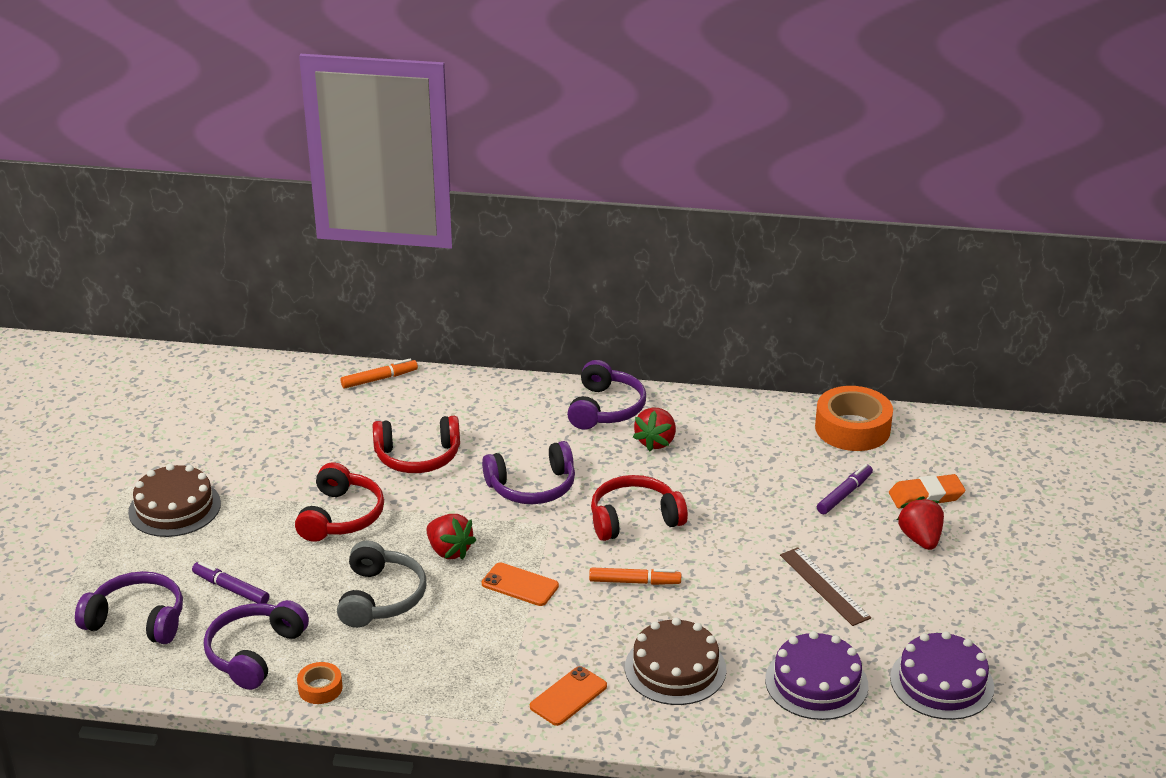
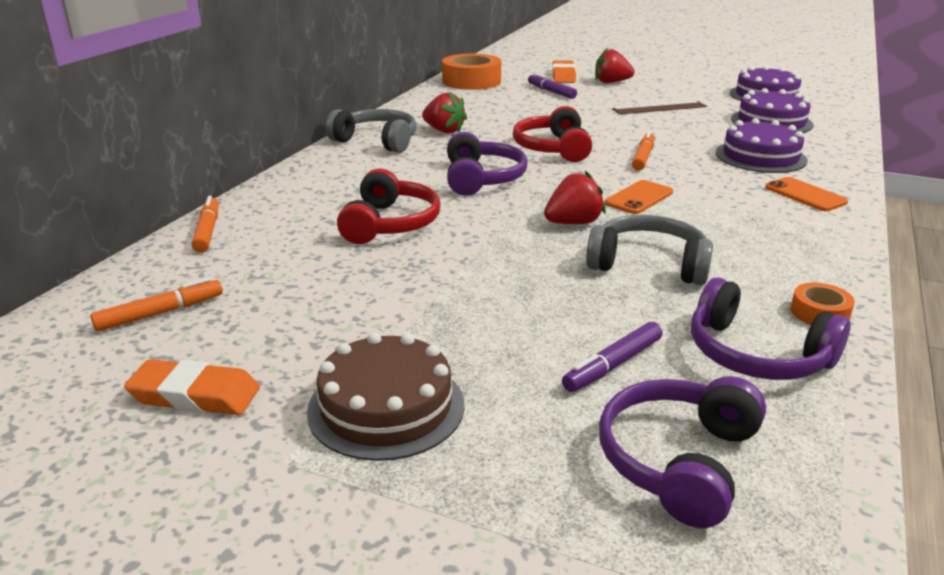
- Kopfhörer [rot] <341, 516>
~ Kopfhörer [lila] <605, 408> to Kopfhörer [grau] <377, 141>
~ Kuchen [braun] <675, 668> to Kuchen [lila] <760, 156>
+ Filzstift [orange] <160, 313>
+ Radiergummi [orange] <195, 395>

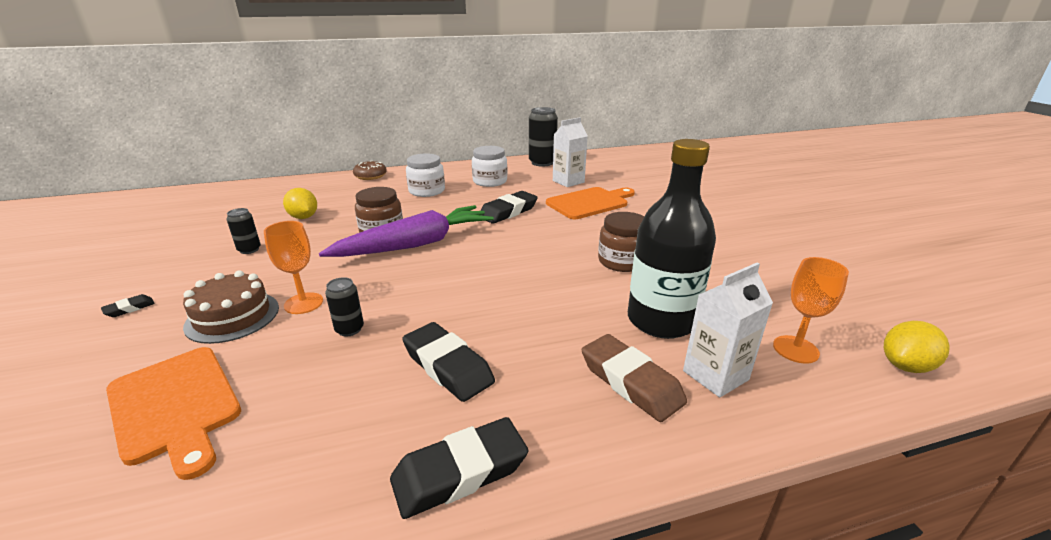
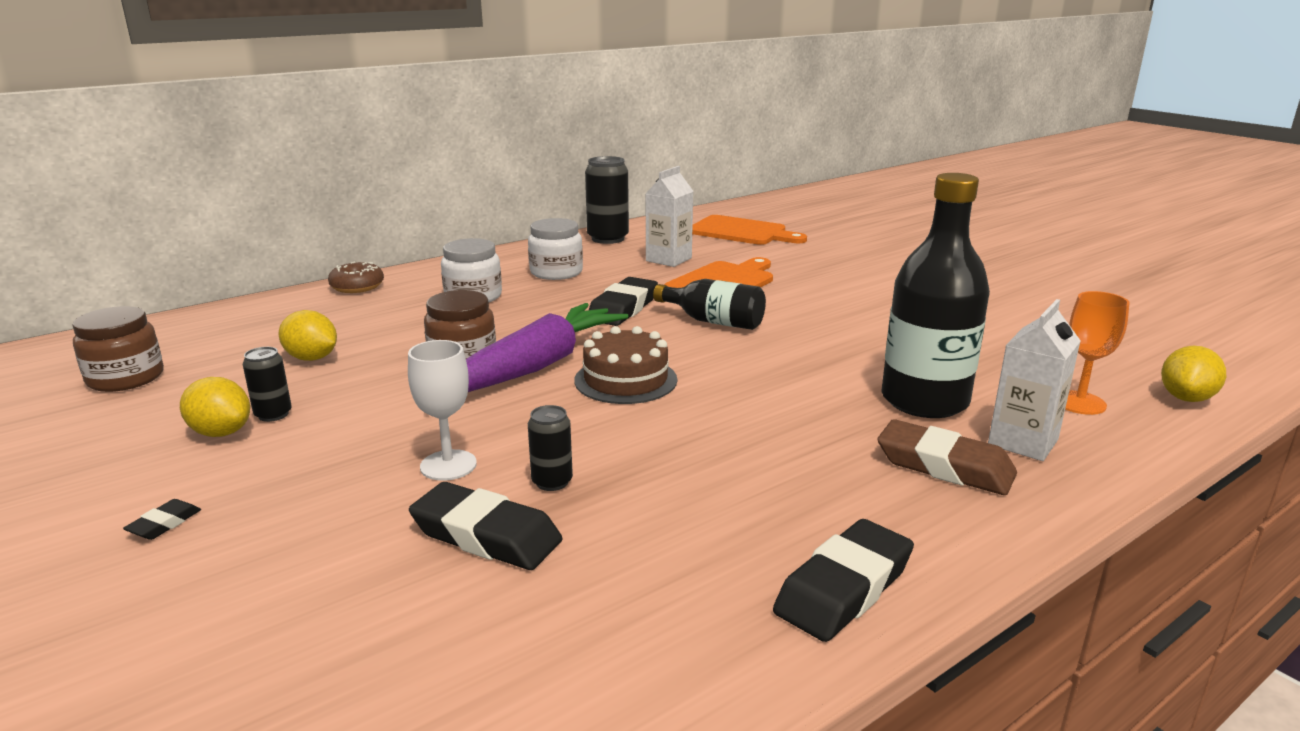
~ Schneidebrett [orange] <175, 406> to <742, 232>
~ Kuchen [braun] <232, 317> to <625, 380>
~ Kelch [orange] <303, 303> to Kelch [weiß] <448, 465>
~ Radiergummi [schwarz] <448, 366> to <486, 535>
~ Einmachglas [braun] <622, 261> to <126, 378>
+ Zitrone [gelb] <221, 432>
+ Flasche [schwarz] <714, 321>

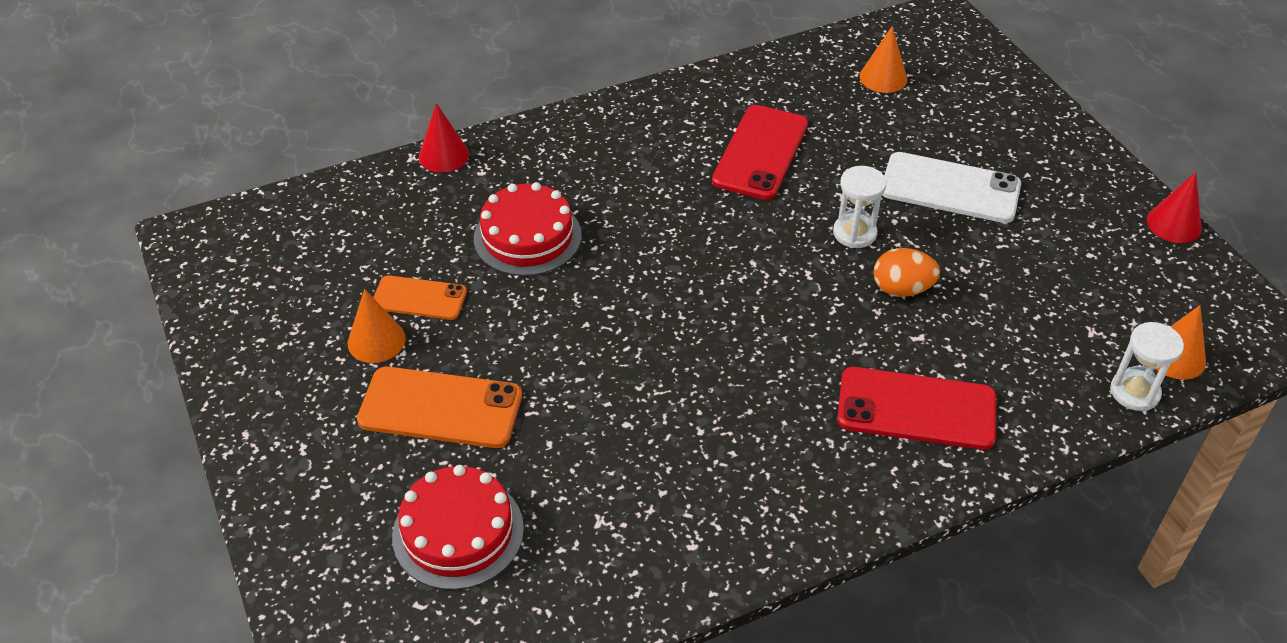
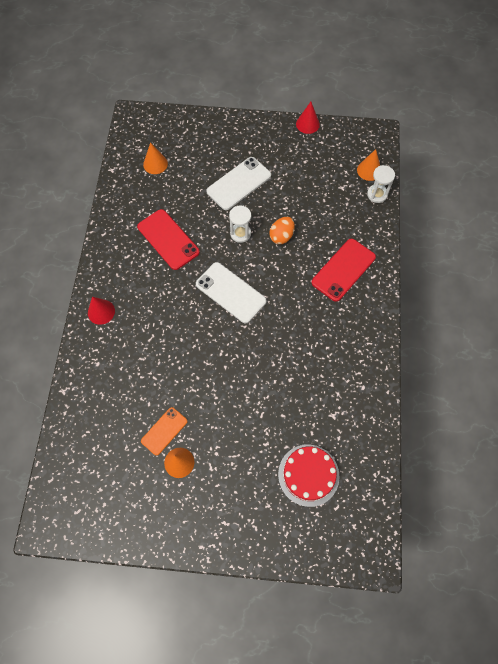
- Handy [orange] <440, 408>
~ Kegel [rot] <444, 155> to <101, 312>
- Kuchen [rot] <527, 237>
+ Handy [weiß] <230, 292>

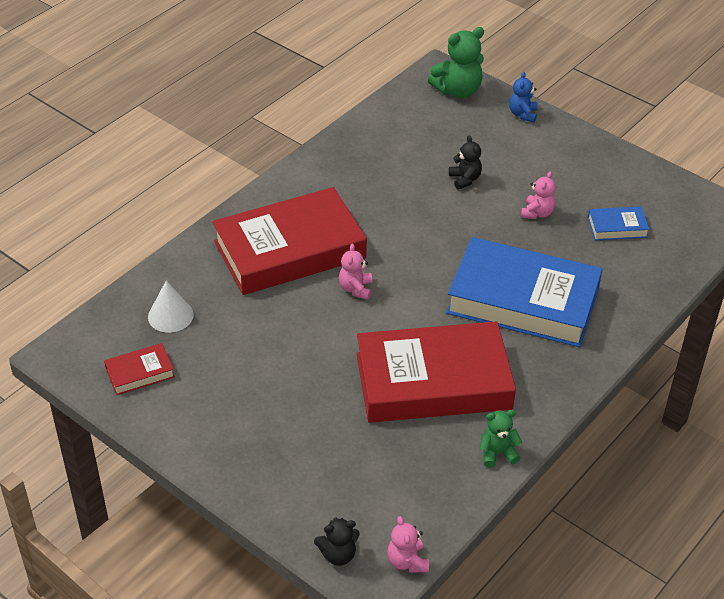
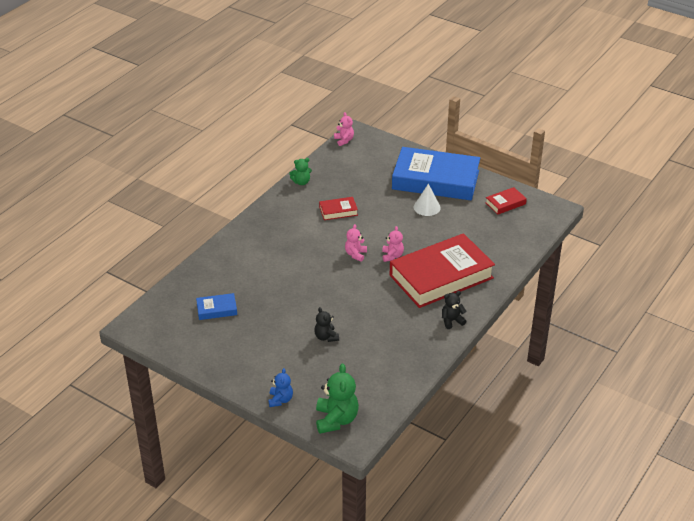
~ Kegel [weiß] <170, 315> to <427, 207>
~ Teddybär [schwarz] <338, 554> to <452, 321>
~ Buch [rot] <433, 381> = <338, 211> x0.42
~ Teddybär [grün] <458, 91> = <336, 420> 120 degrees clockwise
~ Buch [blau] <523, 301> to <435, 180>
~ Teddybär [rosa] <537, 213> to <355, 254>

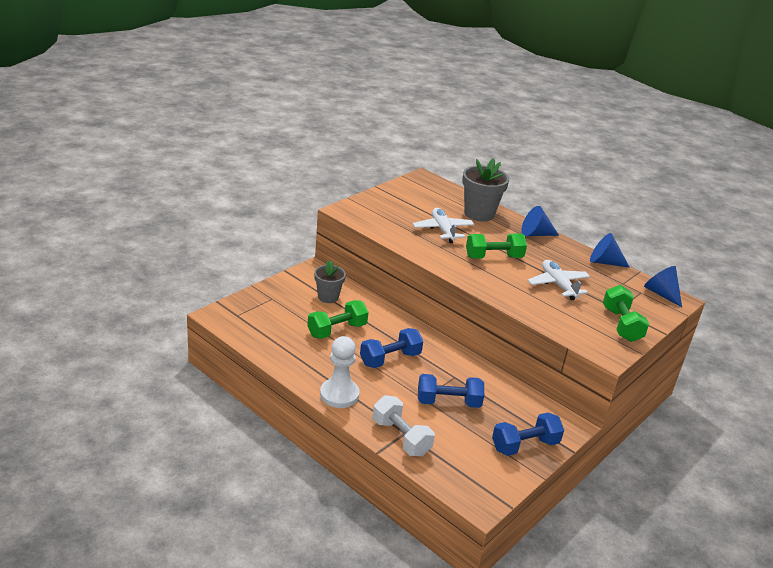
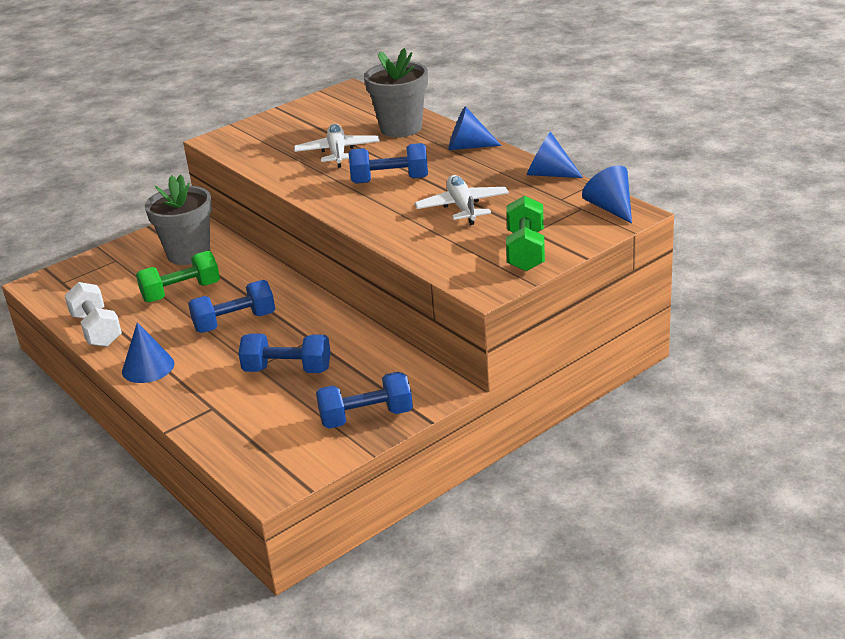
~ Blumentopf [grau] <328, 297> = <188, 254> x1.57
~ Bauer [weiß] <339, 394> to Kegel [blau] <148, 367>
~ Hantel [weiß] <401, 437> to <97, 330>
~ Hantel [grün] <493, 257> to Hantel [blau] <390, 180>

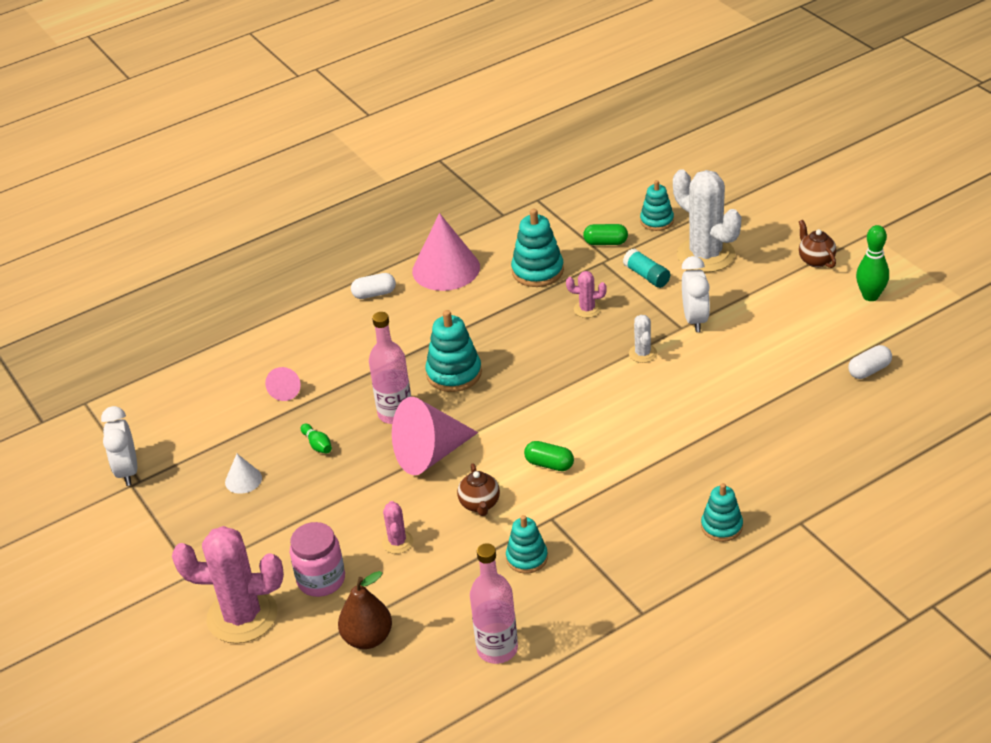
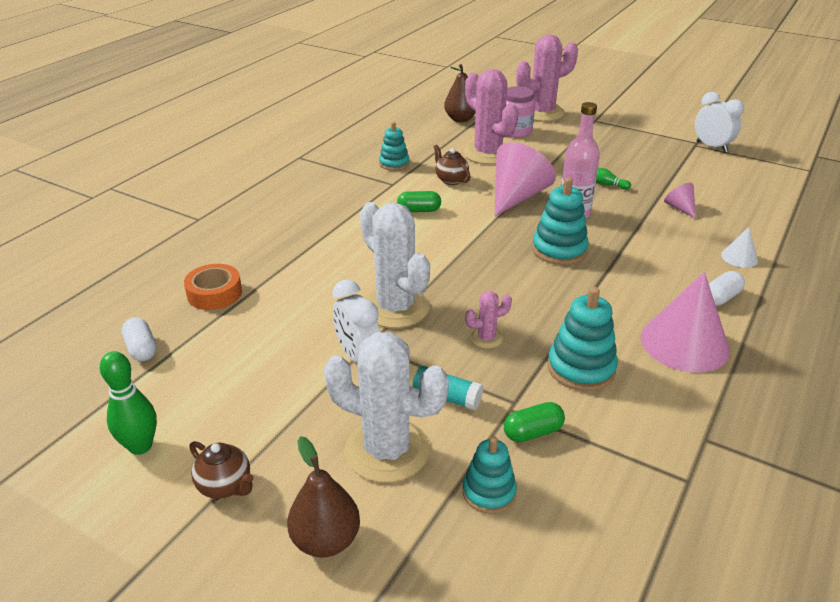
~ Kegel [weiß] <243, 480> to <739, 257>
~ Kaktus [rosa] <397, 542> = <487, 154> x2.18
- Flasche [rosa] <497, 649>
~ Kaktus [weiß] <642, 353> = <395, 308> x2.18
- Stapelspielzeug [türkis] <721, 526>
~ Kapsel [weiß] <869, 370> = <141, 349> 60 degrees counterclockwise
+ Klebeband [orange] <214, 293>
+ Birne [braun] <326, 540>

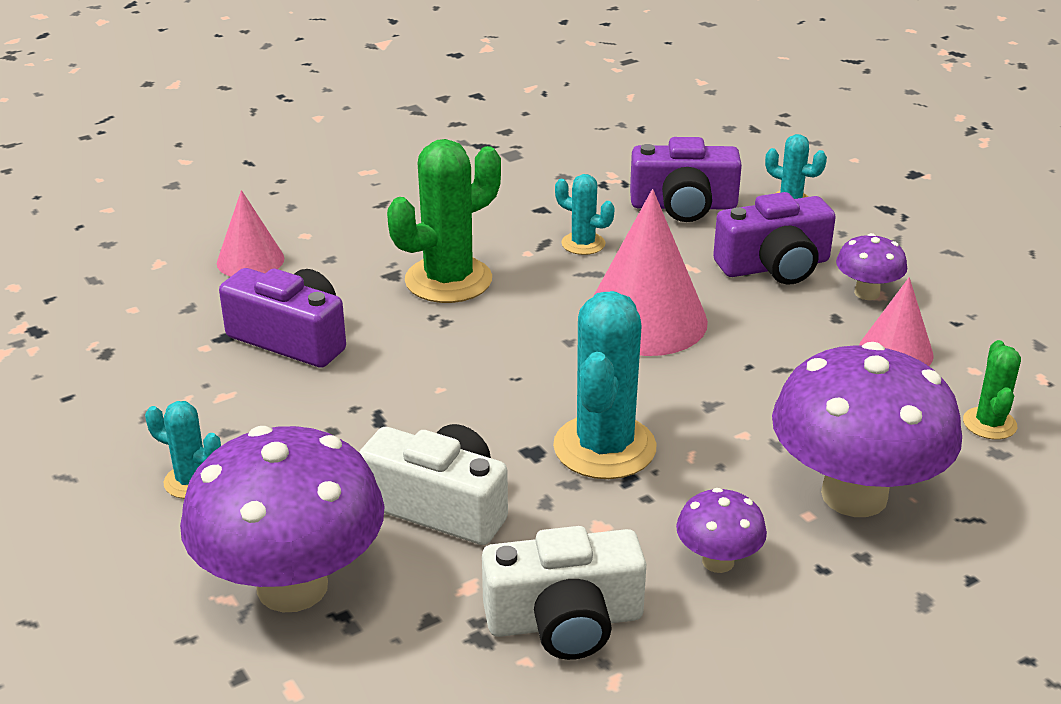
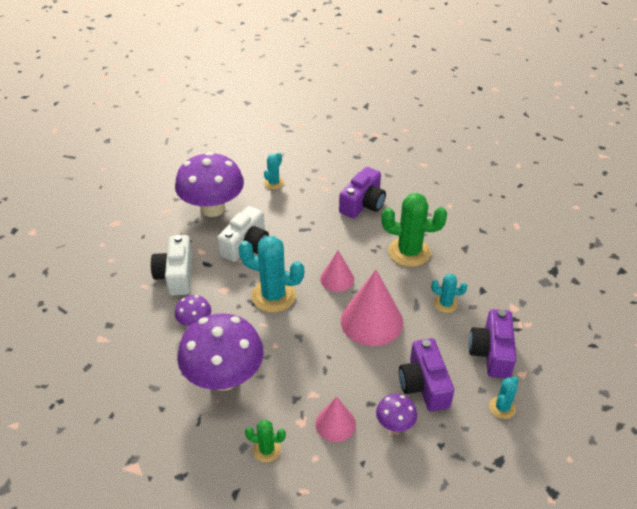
~ Kegel [rosa] <250, 260> to <337, 279>
~ Kaktus [grün] <448, 280> = <409, 252> 45 degrees counterclockwise
~ Kaktus [türkis] <583, 244> = <445, 304> 75 degrees clockwise

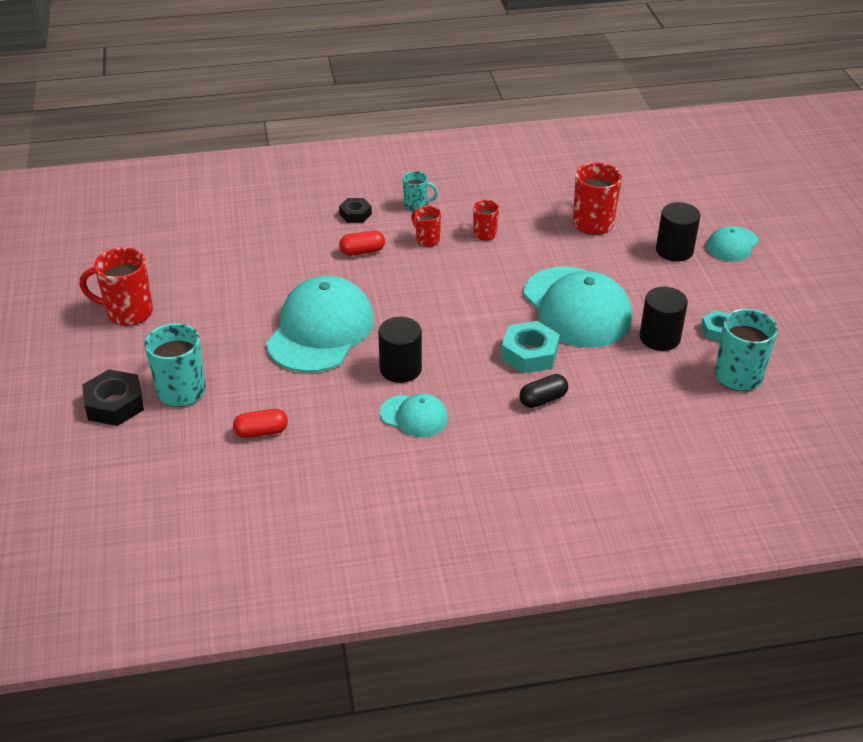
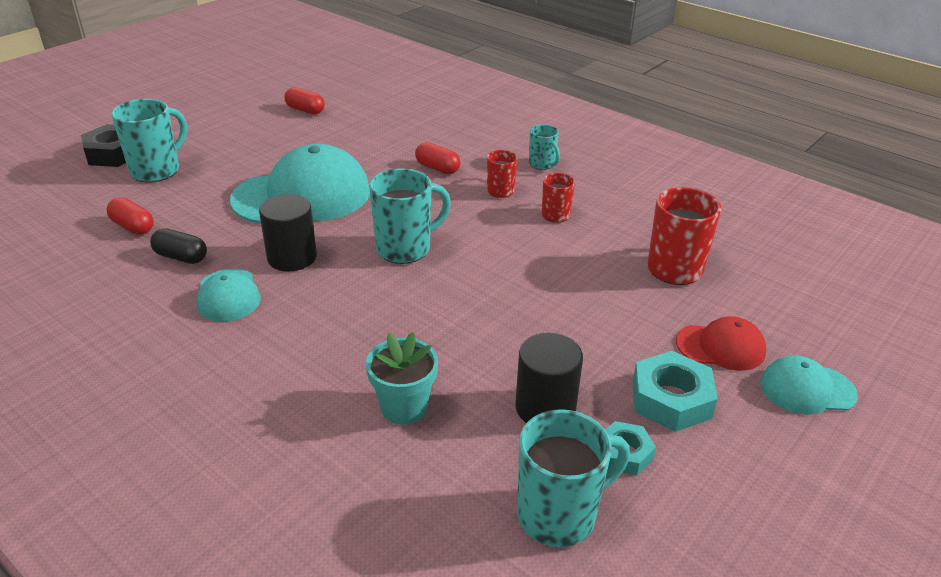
- Tasse [rot] <128, 312>
- Sechskantmutter [schwarz] <355, 214>
~ Sechskantmutter [türkis] <529, 354> to <671, 399>
~ Kapsel [schwarz] <543, 399> to <181, 257>
- Kappe [türkis] <577, 307>
~ Vollzylinder [schwarz] <674, 250> to Kappe [rot] <721, 347>
+ Kapsel [rot] <305, 110>
+ Blumentopf [türkis] <404, 407>
+ Tasse [türkis] <405, 248>

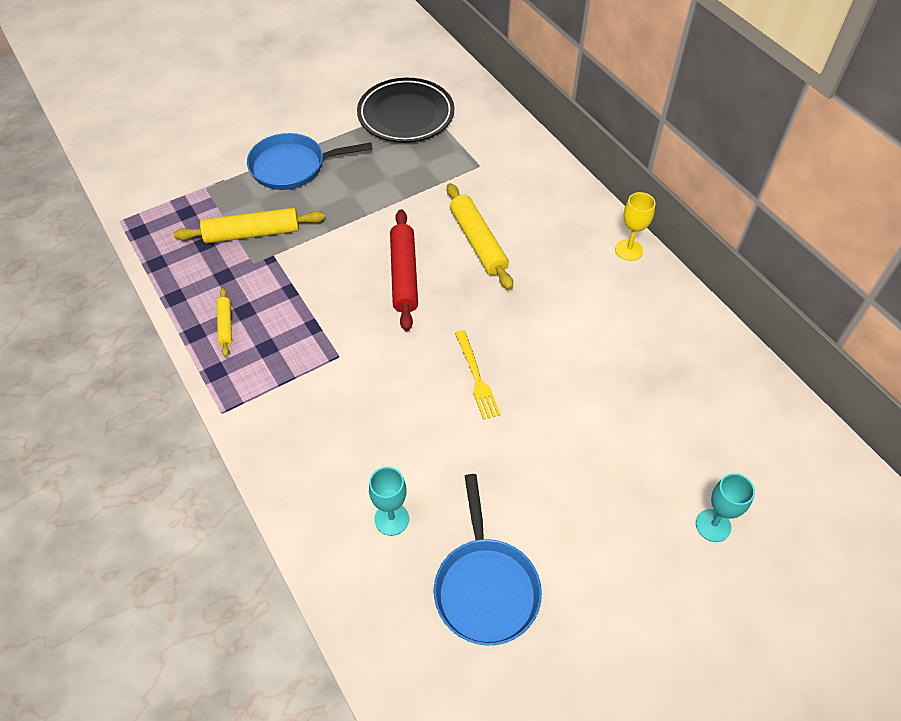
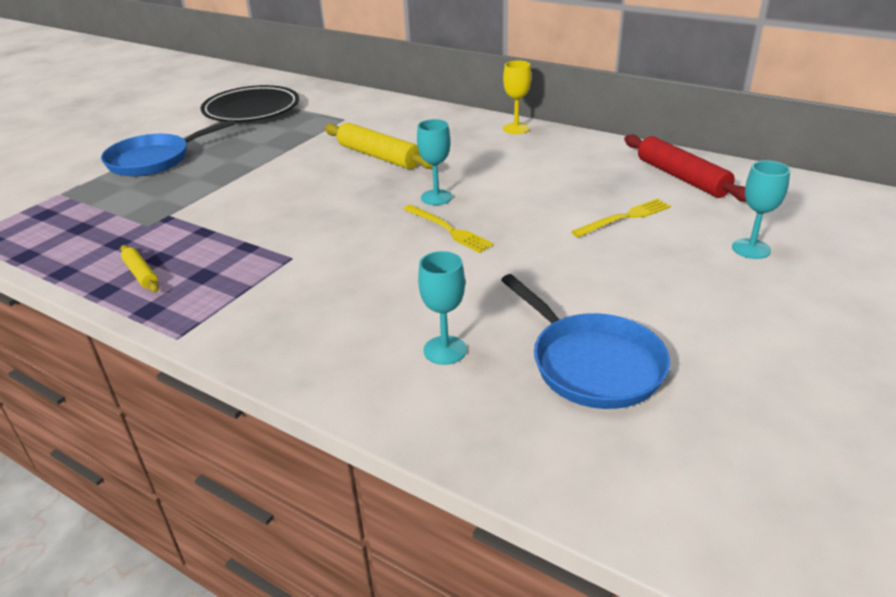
- Nudelholz [gelb] <252, 233>
~ Nudelholz [rot] <404, 275> to <682, 177>
+ Kelch [türkis] <436, 197>
+ Gabel [gelb] <624, 218>

